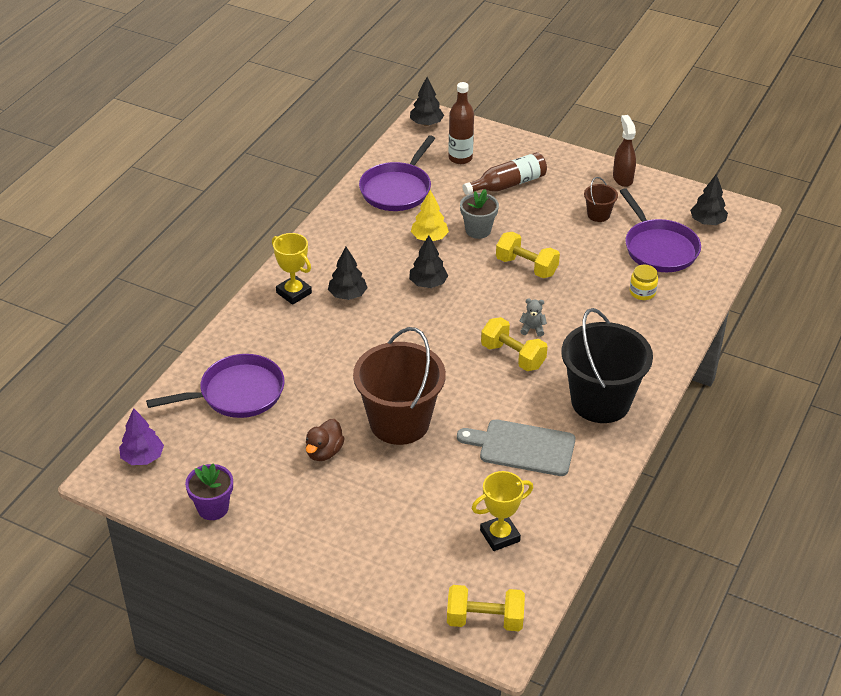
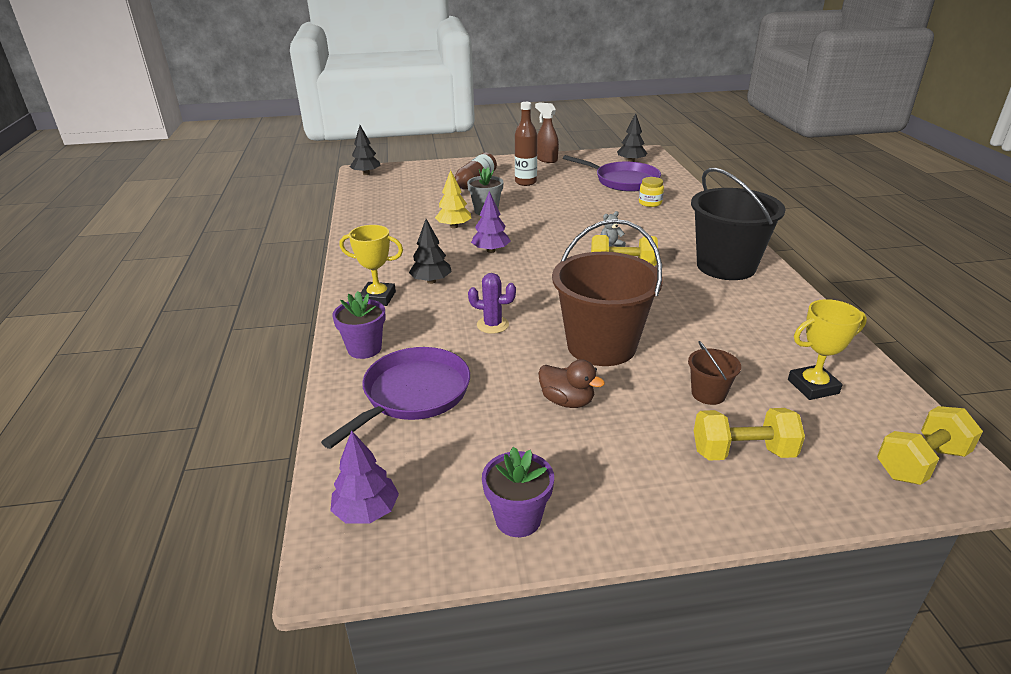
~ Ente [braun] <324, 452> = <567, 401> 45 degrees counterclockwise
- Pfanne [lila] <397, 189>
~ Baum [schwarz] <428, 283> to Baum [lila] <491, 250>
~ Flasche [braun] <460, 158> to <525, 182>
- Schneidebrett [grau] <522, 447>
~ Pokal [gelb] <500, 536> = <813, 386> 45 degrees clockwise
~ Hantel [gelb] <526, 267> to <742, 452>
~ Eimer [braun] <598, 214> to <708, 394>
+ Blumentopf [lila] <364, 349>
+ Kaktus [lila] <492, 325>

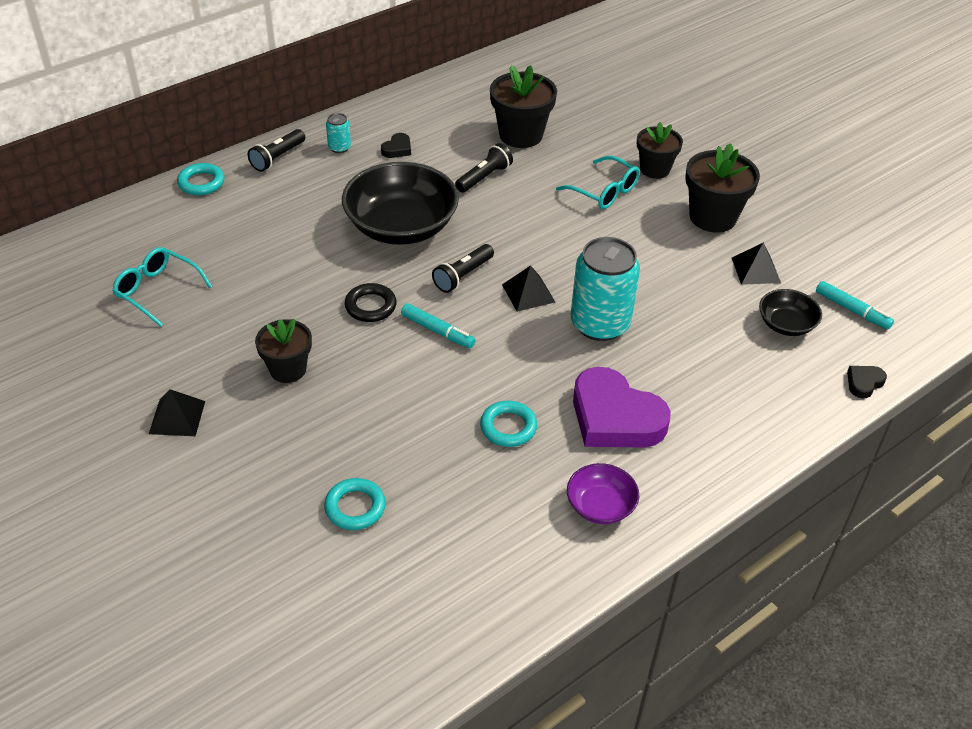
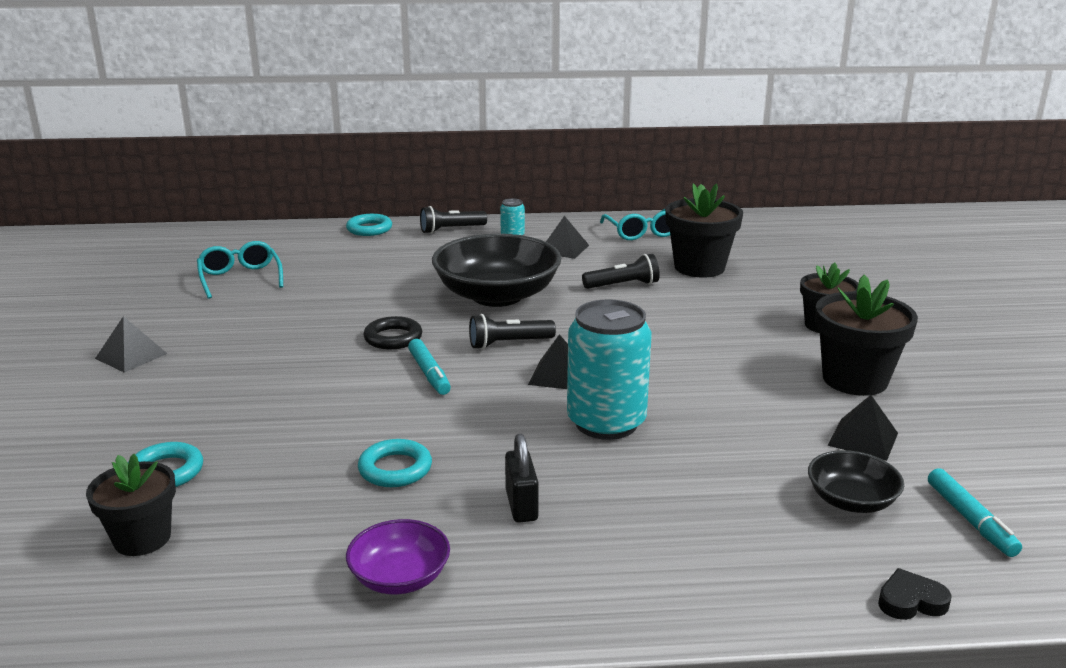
~ Blumentopf [schwarz] <288, 369> to <142, 538>
~ Herz [schwarz] <397, 149> to Pyramide [schwarz] <563, 248>
~ Brille [türkis] <604, 191> to <642, 232>
~ Herz [lila] <615, 417> to Vorhängeschloss [schwarz] <521, 505>

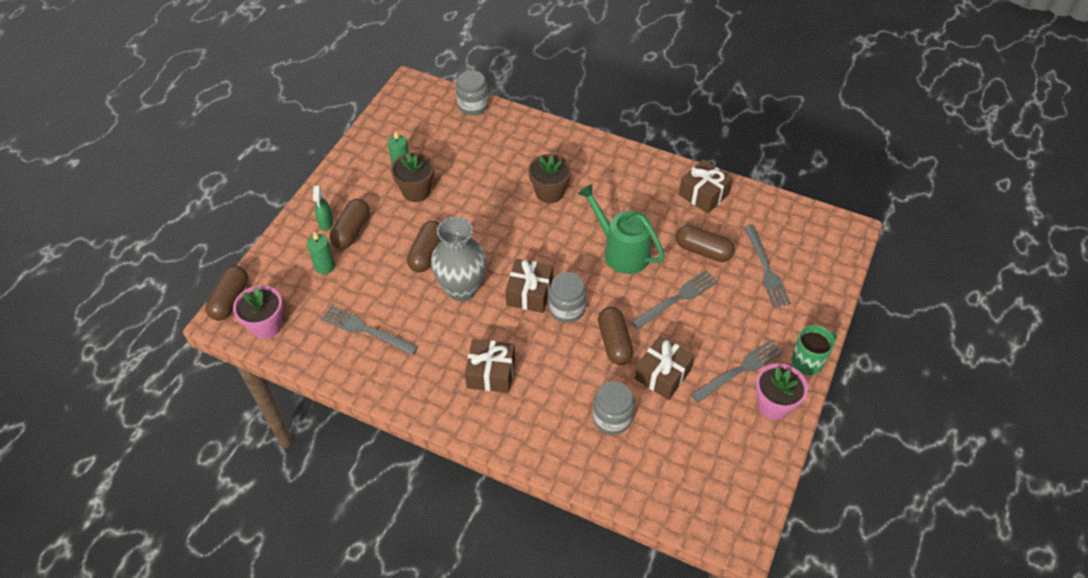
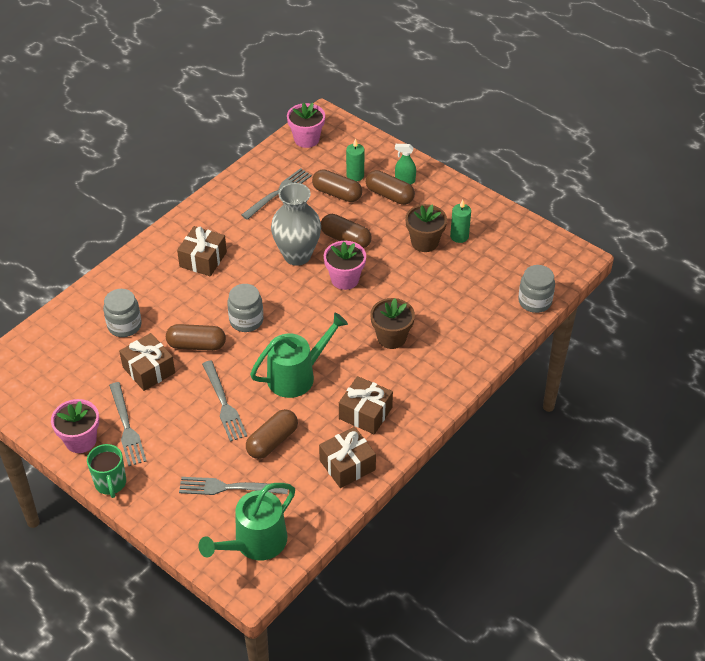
~ Kapsel [braun] <230, 300> to <337, 194>
~ Geschenk [braun] <529, 293> to <365, 413>
+ Gießkanne [grün] <255, 543>
+ Blumentopf [rosa] <345, 279>

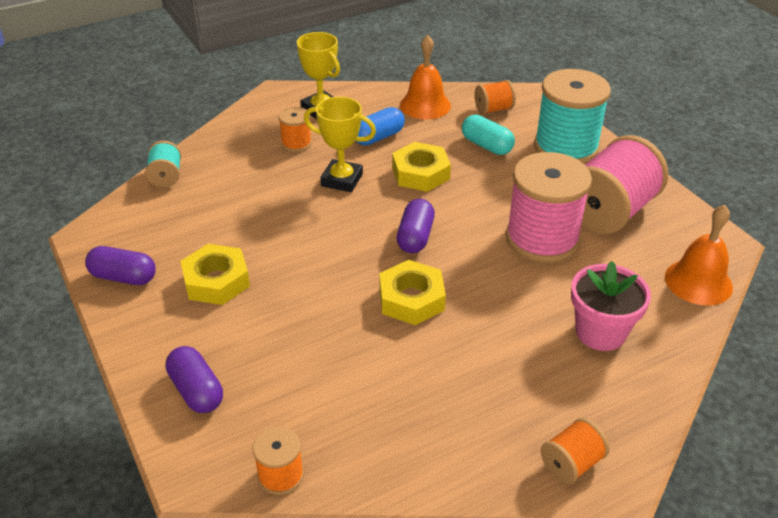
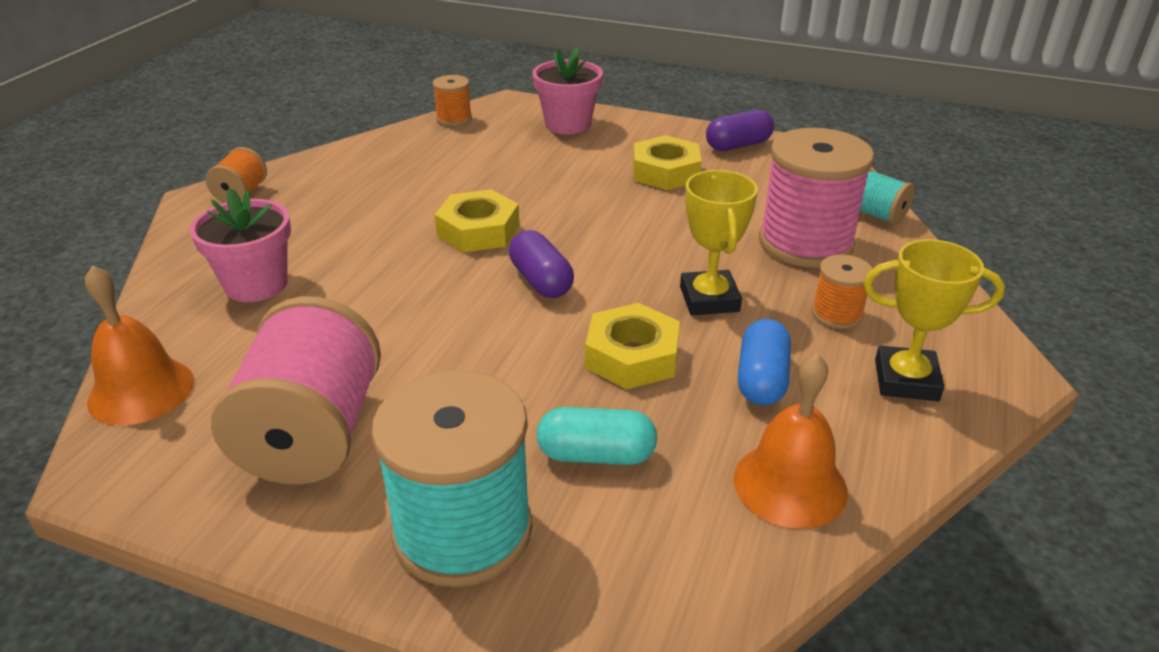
~ Kapsel [lila] <196, 391> to Blumentopf [rosa] <568, 124>
~ Pokal [gelb] <342, 180> = <709, 299> 75 degrees counterclockwise
- Garnrolle [orange] <493, 109>
~ Garnrolle [rosa] <542, 239> to <805, 243>

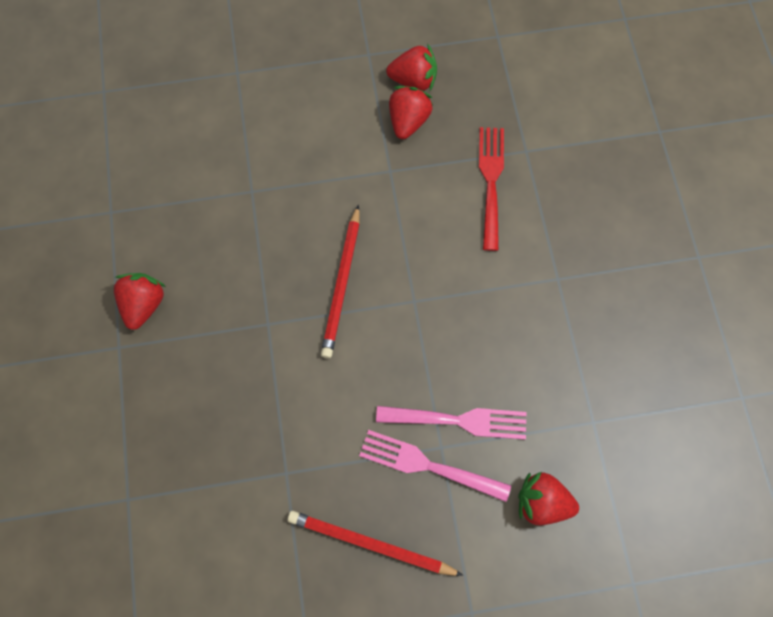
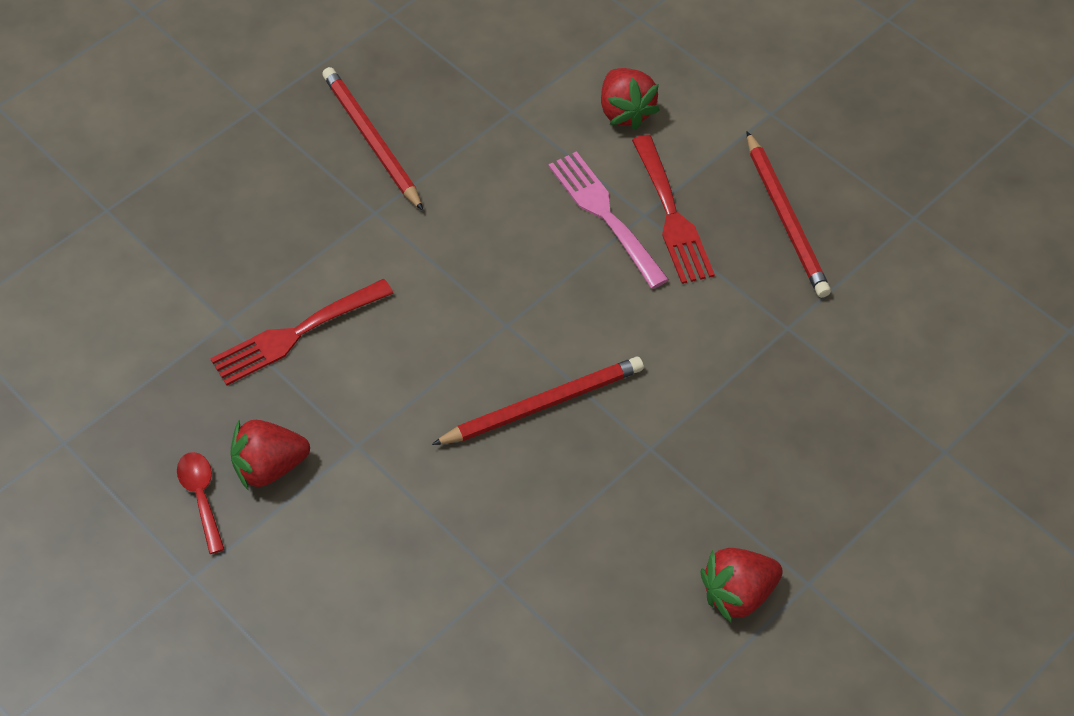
~ Gabel [rosa] <428, 465> to Gabel [rot] <671, 215>
~ Erdbeere [rot] <413, 80> to Löffel [rot] <201, 497>
+ Bleistift [rot] <371, 140>

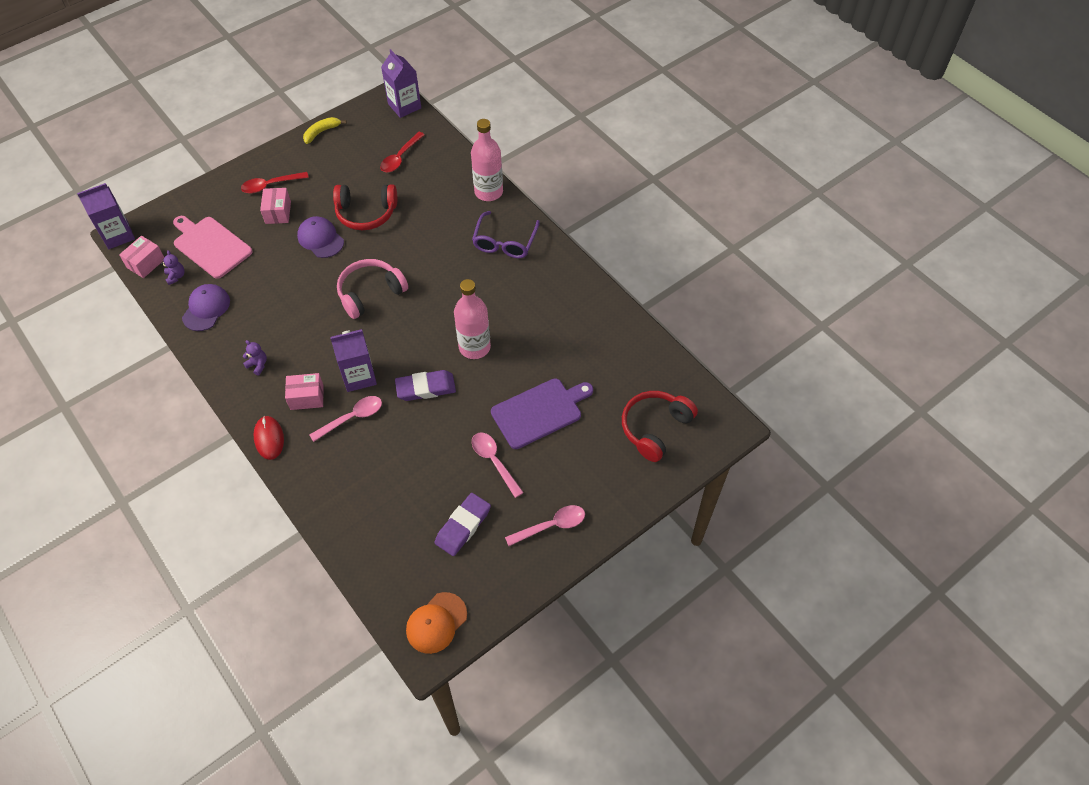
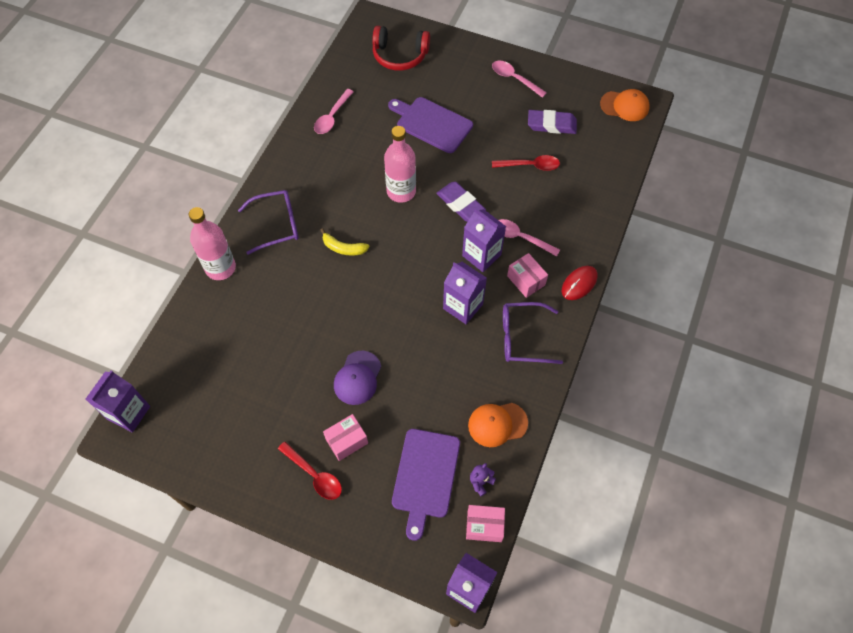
~ Schneidebrett [rosa] <210, 246> to Schneidebrett [lila] <425, 477>
~ Kappe [lila] <206, 309> to Kappe [orange] <497, 424>
~ Teddybär [lila] <258, 365> to Brille [lila] <523, 338>
~ Banane [gelb] <321, 132> to <343, 248>
- Kopfhörer [rot] <366, 213>
- Kopfhörer [rosa] <370, 293>
~ Löffel [rot] <400, 157> to <530, 166>
~ Löffel [rosa] <494, 461> to <332, 117>
+ Getränkekarton [lila] <463, 306>

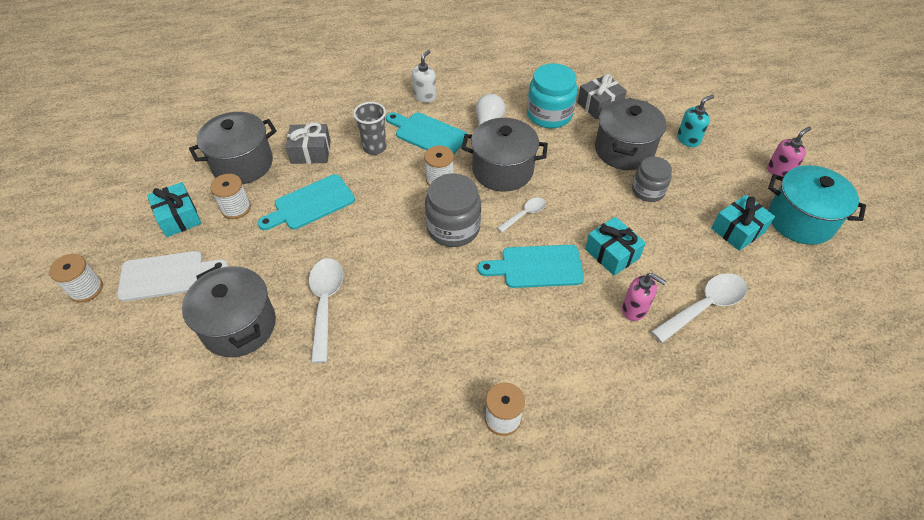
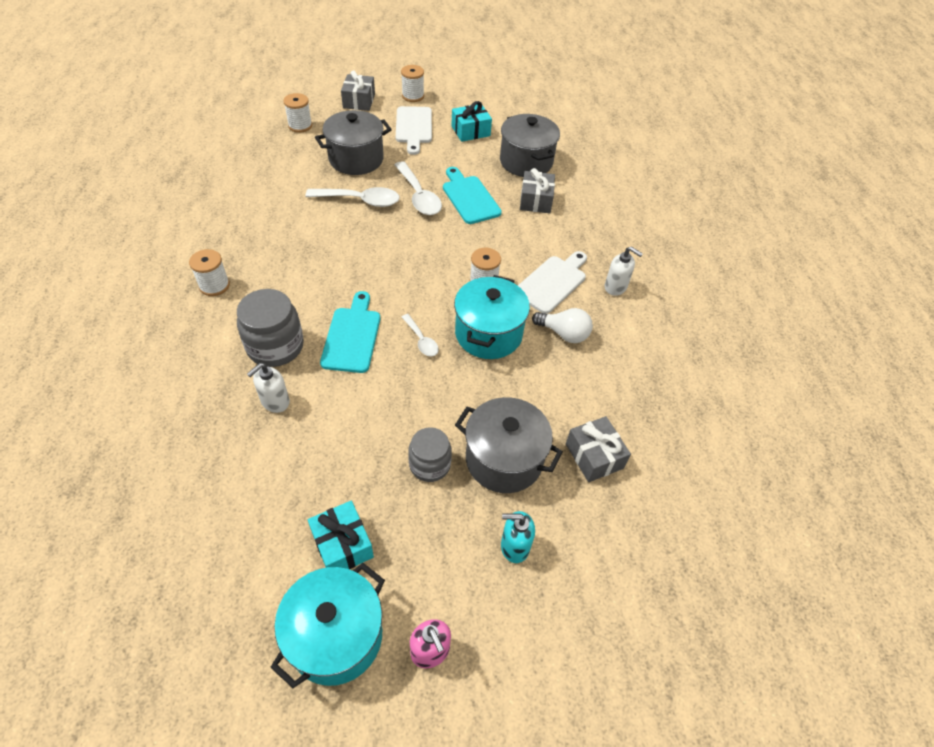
~ Garnrolle [weiß] <236, 208> to <300, 126>
- Becher [grau] <374, 147>
~ Schneidebrett [türkis] <428, 134> to Schneidebrett [weiß] <552, 282>
~ Einmachglas [grau] <453, 228> to <275, 346>
~ Kochtopf [grau] <502, 170> to Kochtopf [türkis] <488, 334>
- Einmachglas [türkis] <549, 115>
- Geschenk [türkis] <612, 253>
~ Seifenspender [rosa] <635, 309> to Seifenspender [weiß] <275, 401>
~ Löffel [weiß] <704, 306> to <419, 196>
~ Seifenspender [türkis] <688, 139> = <514, 546> 120 degrees clockwise
+ Geschenk [grau] <359, 101>

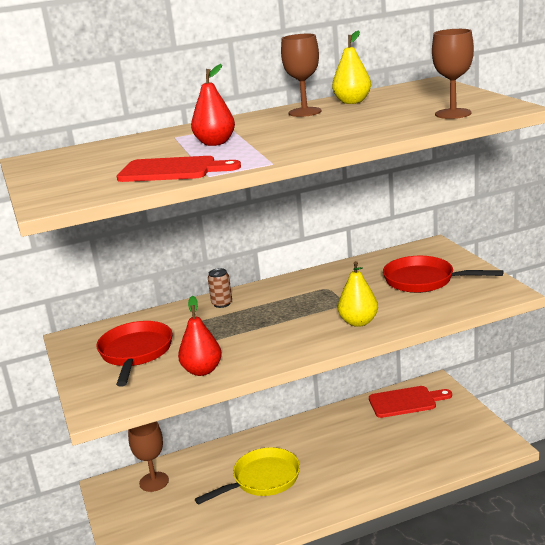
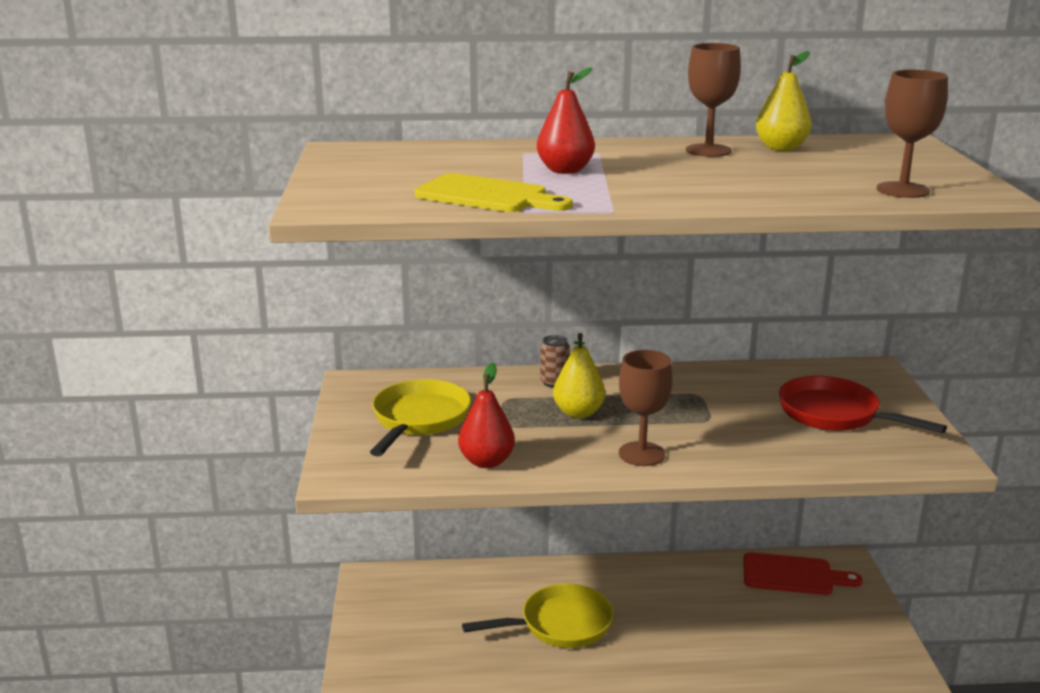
~ Pfanne [rot] <135, 353> to Pfanne [gelb] <419, 420>
~ Schneidebrett [rot] <172, 170> to Schneidebrett [gelb] <487, 195>
~ Kelch [braun] <154, 482> to <641, 454>
~ Birne [gelb] <358, 322> to <578, 413>

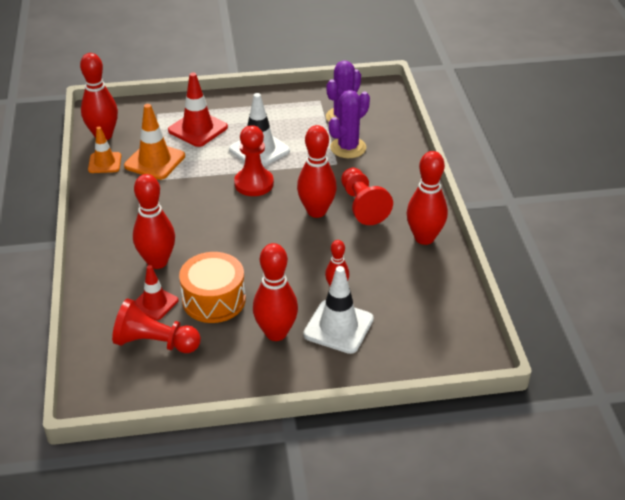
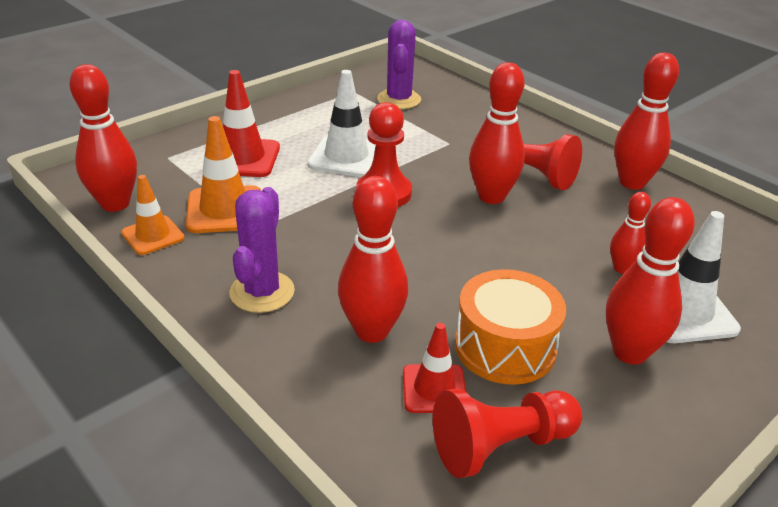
~ Kaktus [lila] <348, 148> to <262, 292>

